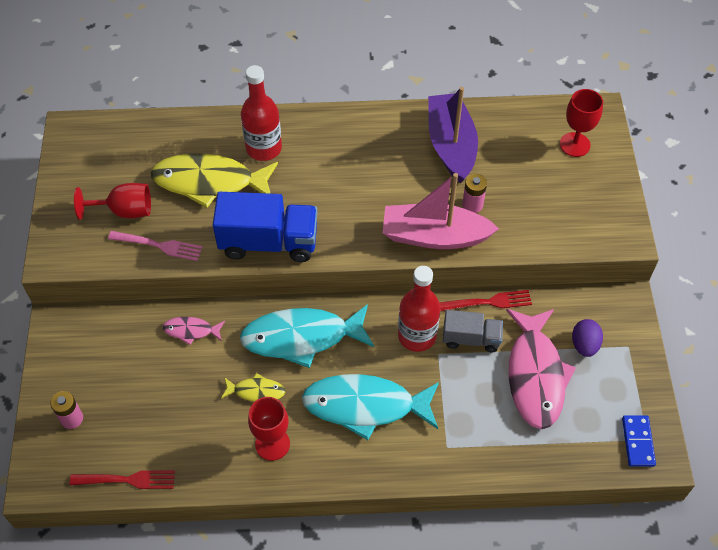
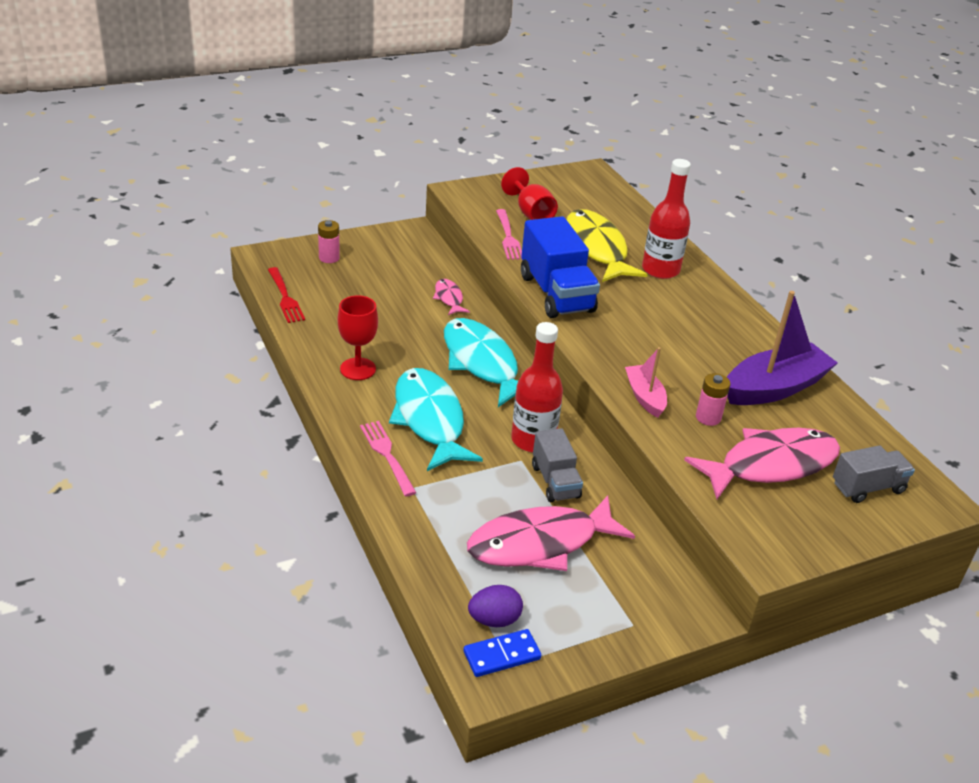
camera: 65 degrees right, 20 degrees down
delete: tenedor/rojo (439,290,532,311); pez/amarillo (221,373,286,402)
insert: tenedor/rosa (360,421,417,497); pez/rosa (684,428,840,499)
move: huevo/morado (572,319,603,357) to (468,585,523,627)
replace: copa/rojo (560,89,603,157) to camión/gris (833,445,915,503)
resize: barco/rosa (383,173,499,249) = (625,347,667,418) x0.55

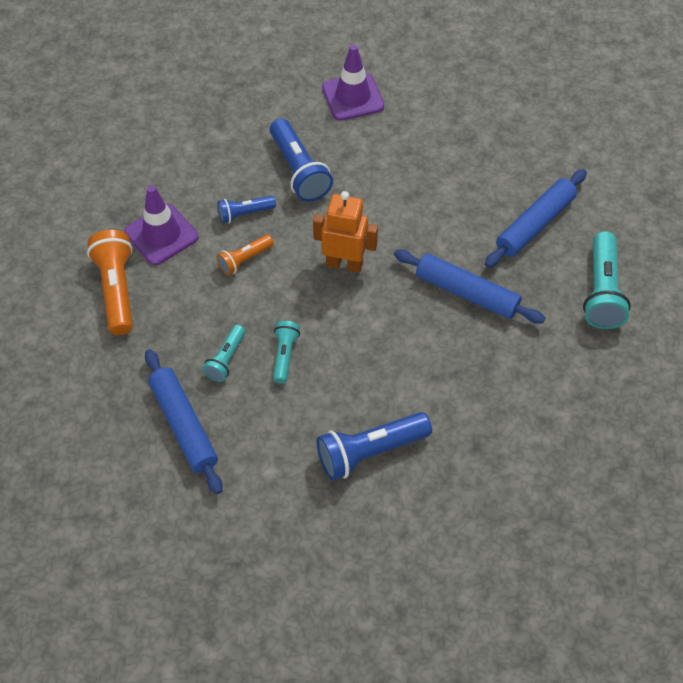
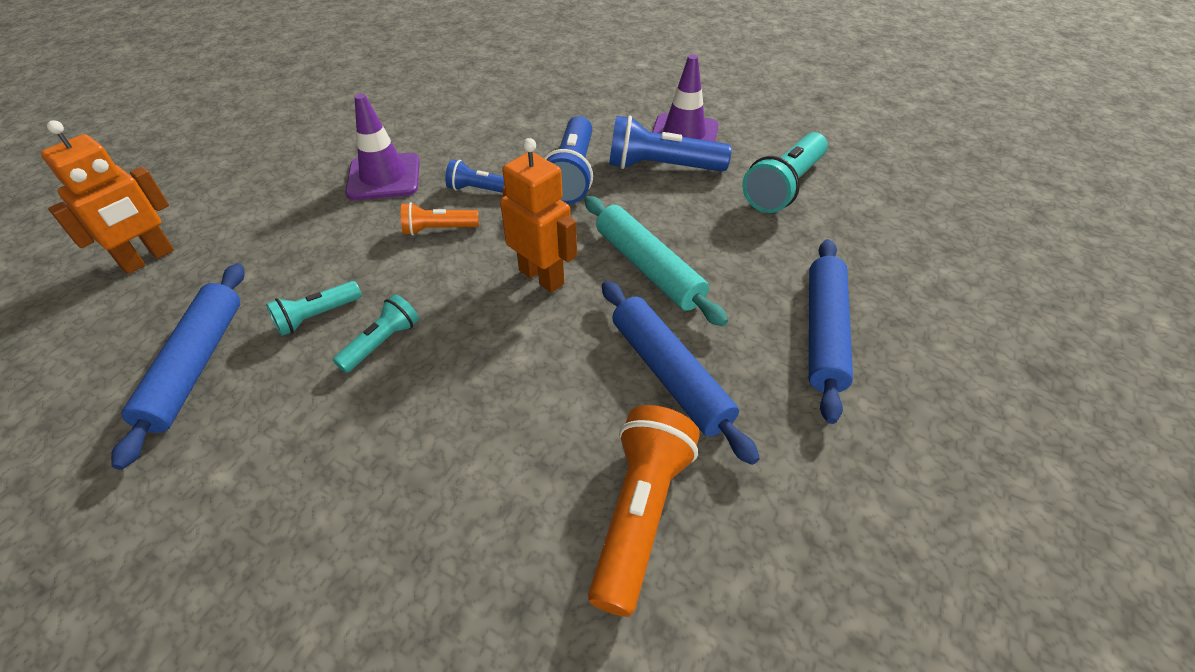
camera: 30 degrees right, 10 degrees down
insert: robot/naranja (41,120,174,274); rodillo/turquesa (585,196,728,326)
move: lámpara de mano/naranja (87,230,133,335) to (588,405,700,617); lámpara de mano/turquesa (583,231,631,329) to (742,132,828,213); lámpara de mano/azul (316,412,432,481) to (609,116,732,172)
rotate: rodillo/azul (485,169,587,268) = (809,239,853,424) 60 degrees counterclockwise

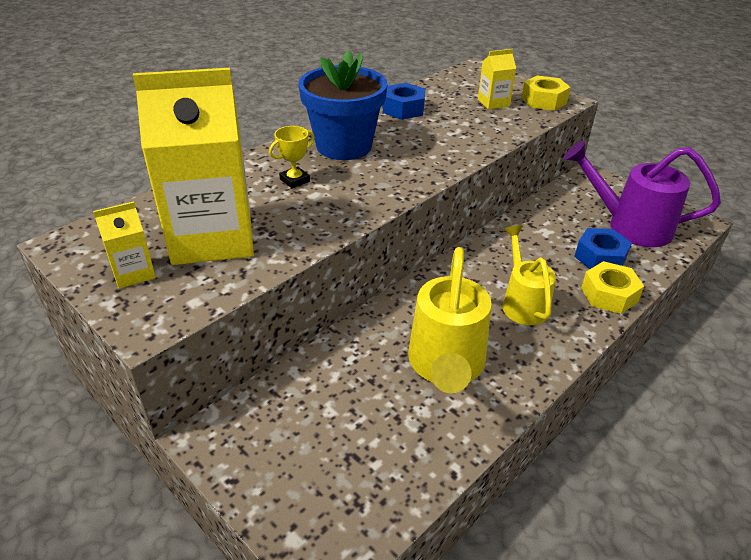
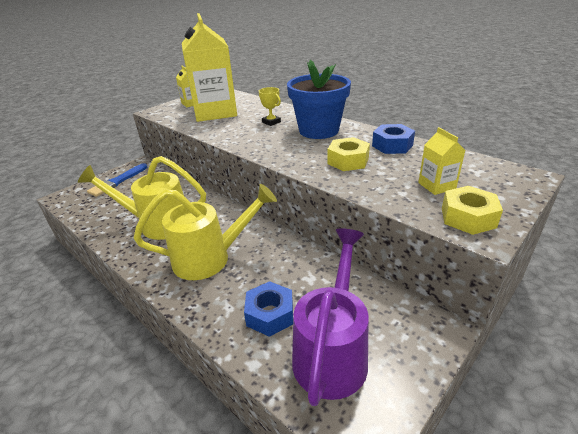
camera: 90 degrees right, 5 degrees down
insert: pincel/azul (87,163,148,197)
move: tuerca/amarillo (581,261,644,314) to (327,137,370,171)
resize: regadera/amarillo (502,225,556,325) = (134,184,277,280) x1.53

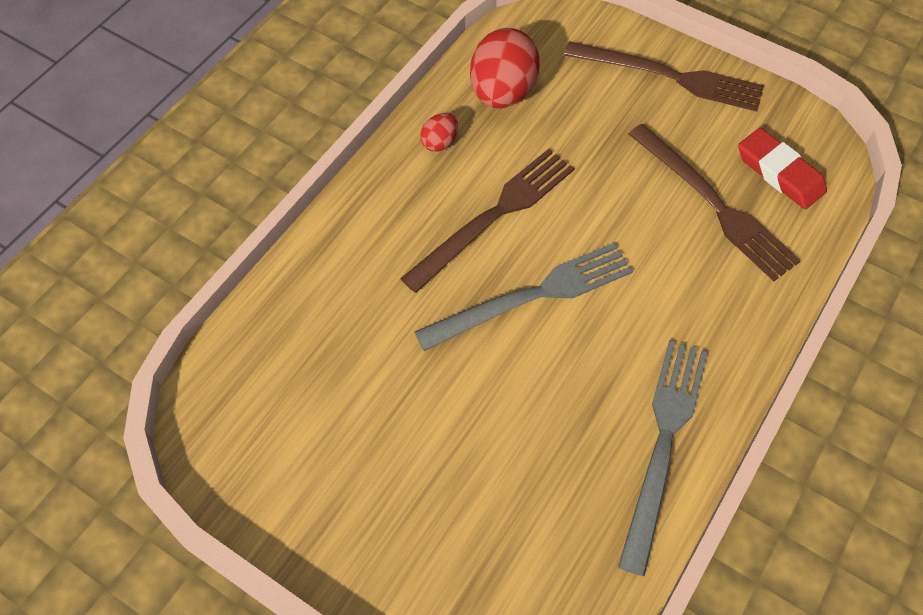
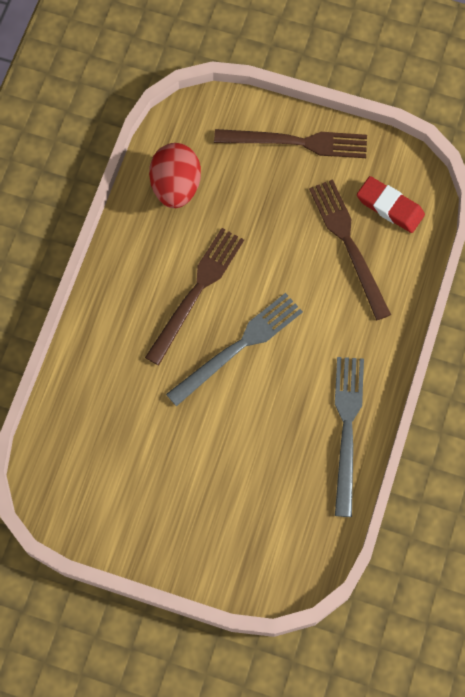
camera: 15 degrees left, 10 degrees up
delete: huevo/rojo (420,113,458,152)
rotate: tenedor/marrón (629,124,801,281) = (309,179,391,320) 150 degrees counterclockwise

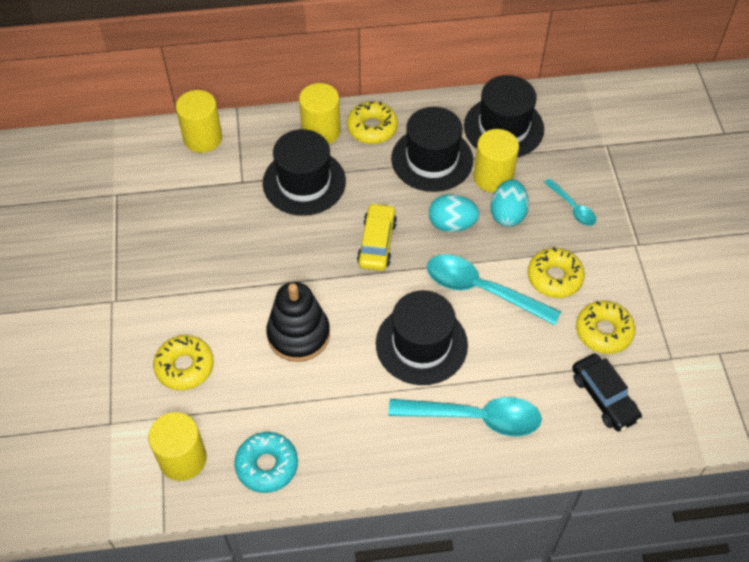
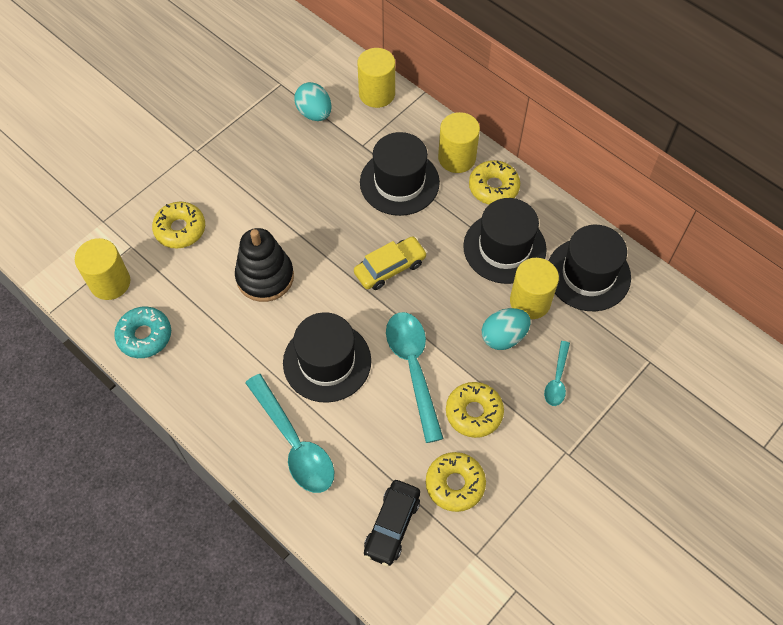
camera: 50 degrees right, 5 degrees up
move: huevo/turquesa (429,194,480,232) to (294,82,331,121)

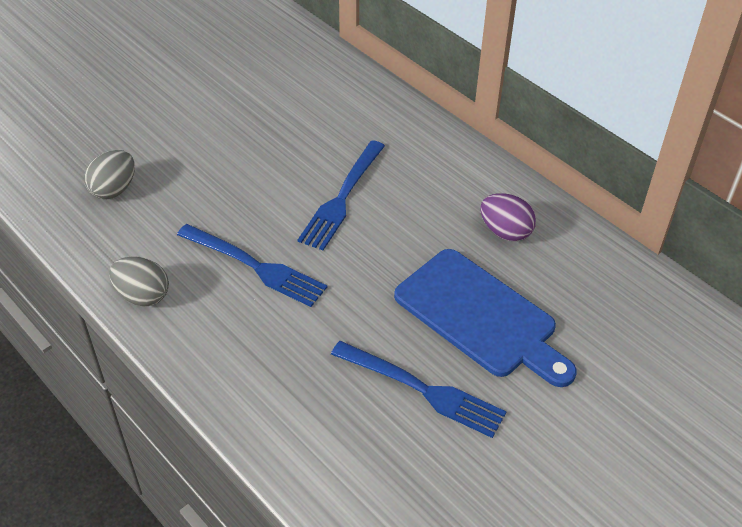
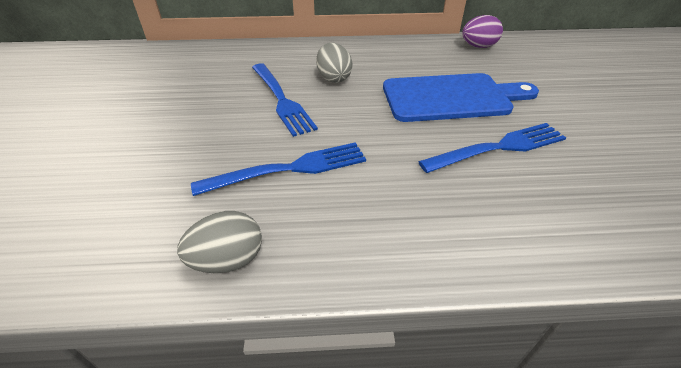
camera: 50 degrees left, 5 degrees down
move: huevo/gris (84,150,135,199) to (316,43,353,83); huevo/morado (480,193,536,241) to (462,15,503,48)

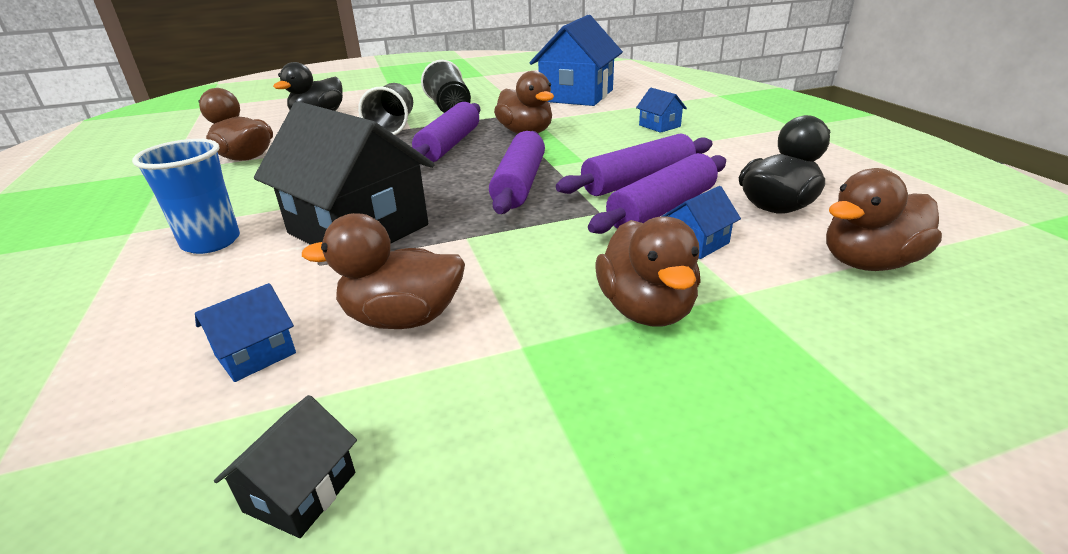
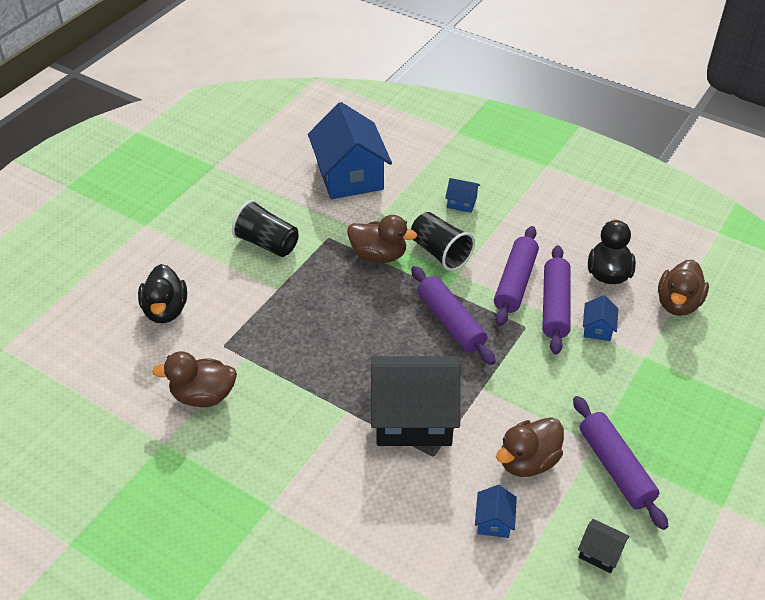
camera: 40 degrees left, 15 degrees up
delete: vaso/azul (132,139,240,254); pato/marrón (595,216,701,326)
move: vaso/negro (358,83,413,135) to (411,212,475,271); rodillo/morado (412,102,481,162) to (573,396,668,530)
rotate: casa/negro (214,395,357,538) = (578,519,629,573) 45 degrees counterclockwise

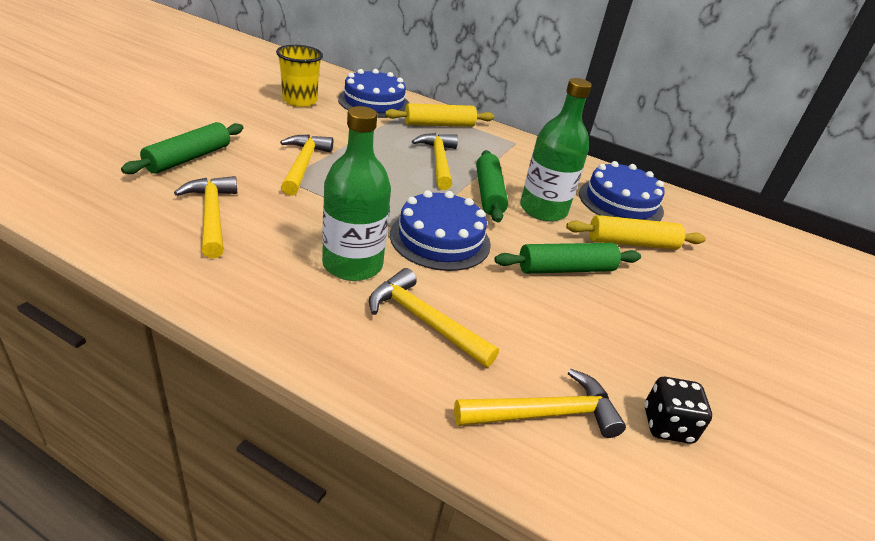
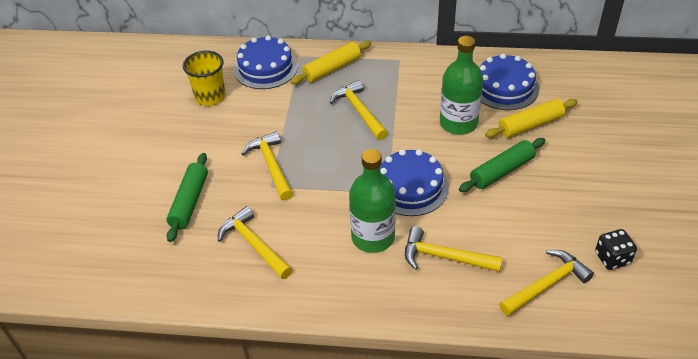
camera: 15 degrees left, 10 degrees up
delete: rodillo/verde (476,150,508,222)

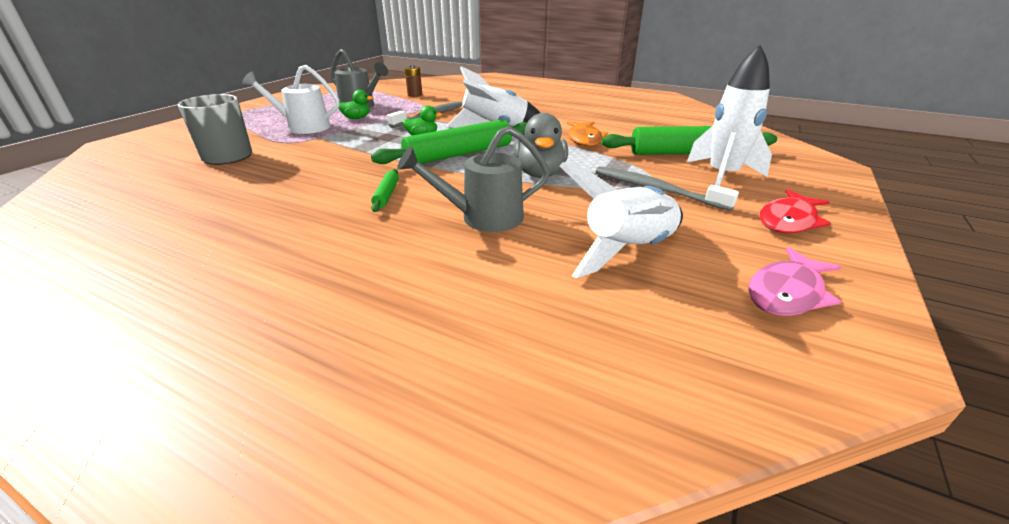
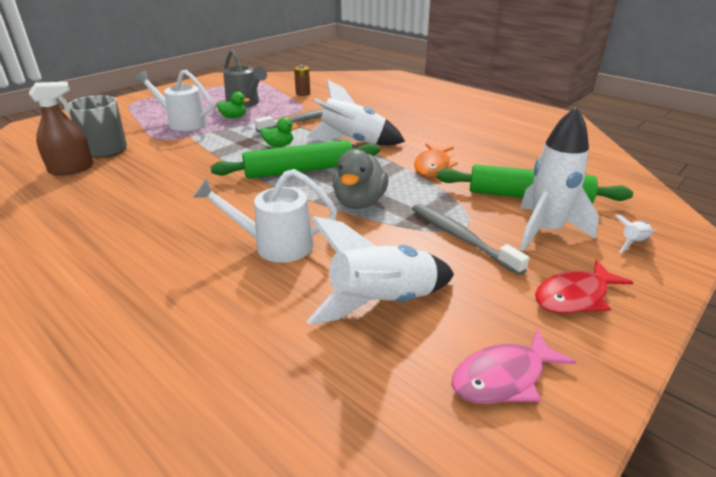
camera: 15 degrees right, 0 degrees up
delete: rodillo/verde (371,169,399,212)
insert: pulverizador/marrón (29,82,93,176); cohete/blanco (614,214,656,253)
recolor: regadera/gris (397,126,550,232) to regadera/blanco (193,169,337,263)

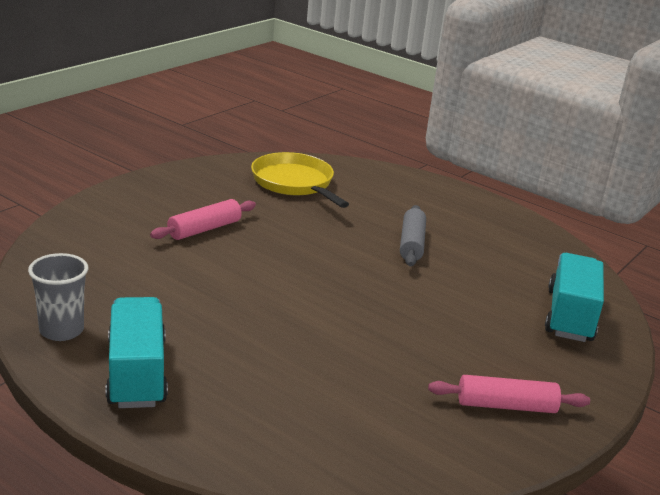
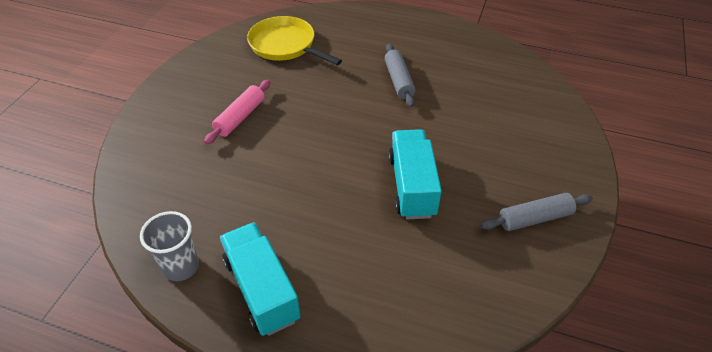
camera: 15 degrees left, 20 degrees up
move: camión/turquesa (545,253,604,342) to (388,129,442,219)
recolor: rodillo/rosa (428,375,590,413) to rodillo/gris (481,193,593,231)

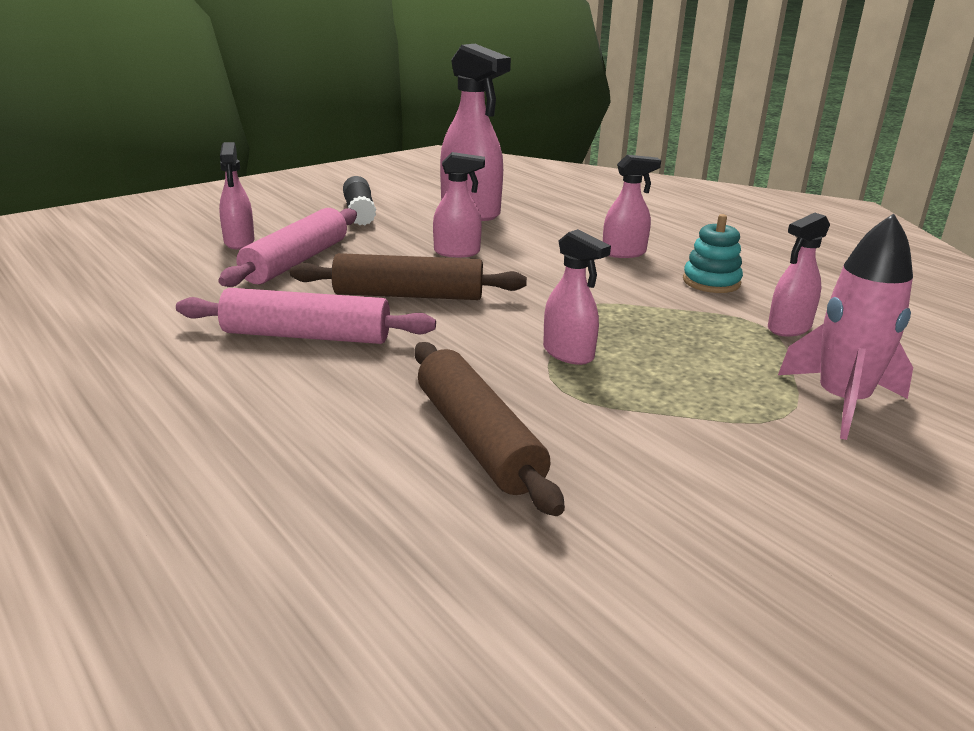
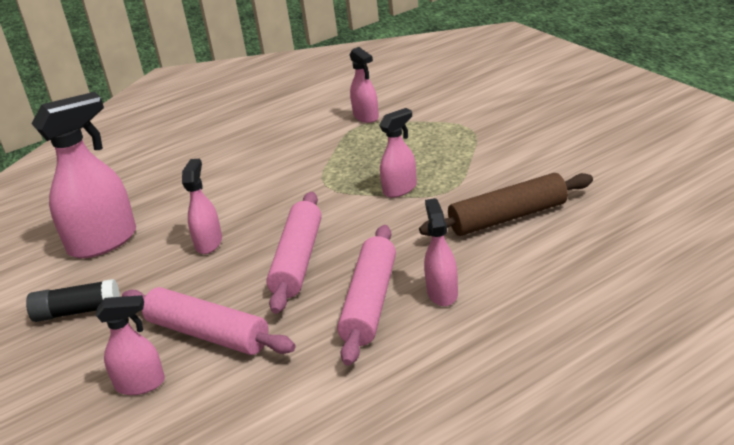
camera: 80 degrees left, 5 degrees up
delete: cohete/rosa (778,213,913,440); juguete apilable/turquesa (683,214,743,293)
move: pulverizador/rosa (603,155,661,258) to (424,198,458,306)
recolor: rodillo/marrón (290,253,527,300) to rodillo/rosa (266,192,322,314)

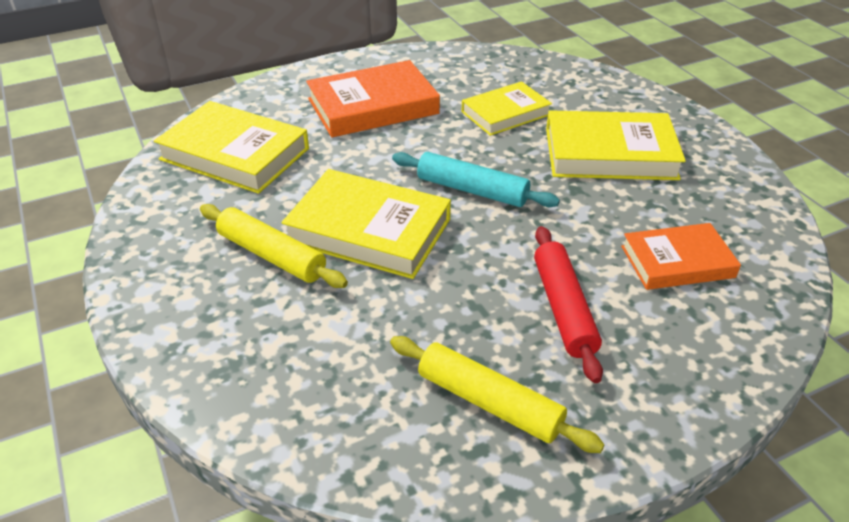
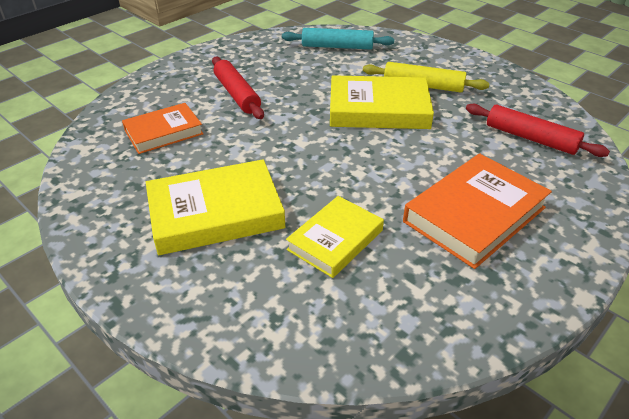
camera: 160 degrees right, 0 degrees up
delete: rodillo/amarillo (390,336,605,453)
move: rodillo/turquesa (392,152,560,207) to (282,28,394,50)
replace: libro/amarillo (154,101,309,194) to rodillo/rojo (466,103,610,157)

